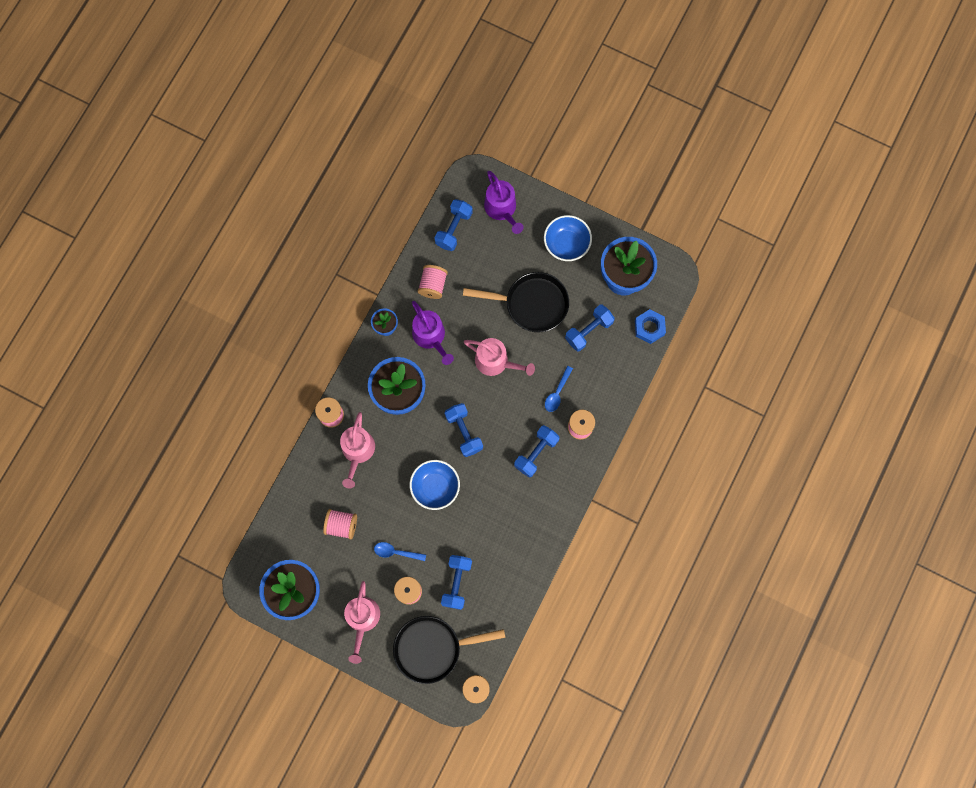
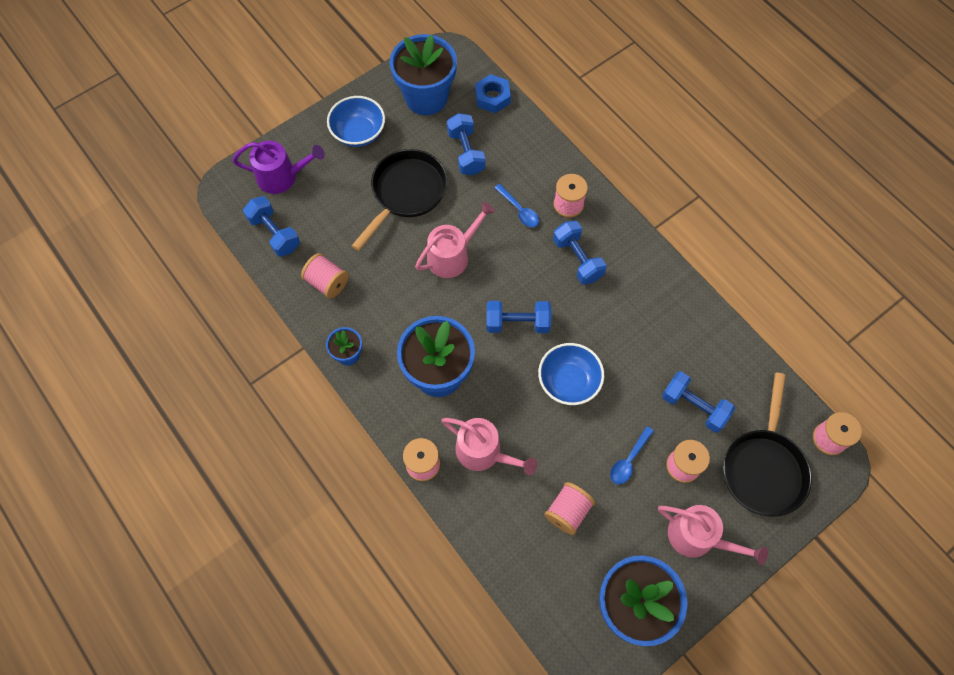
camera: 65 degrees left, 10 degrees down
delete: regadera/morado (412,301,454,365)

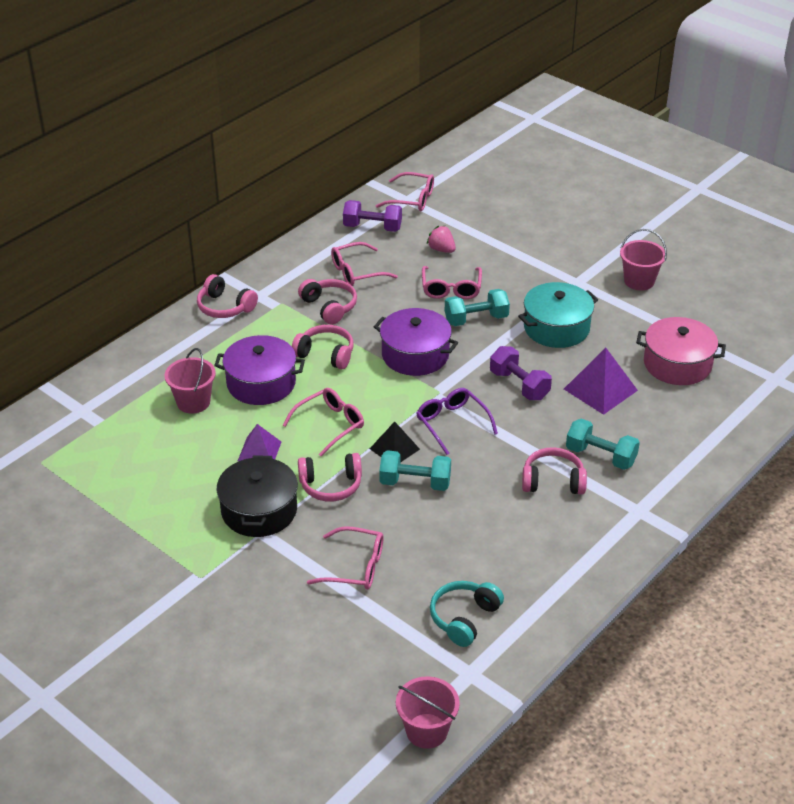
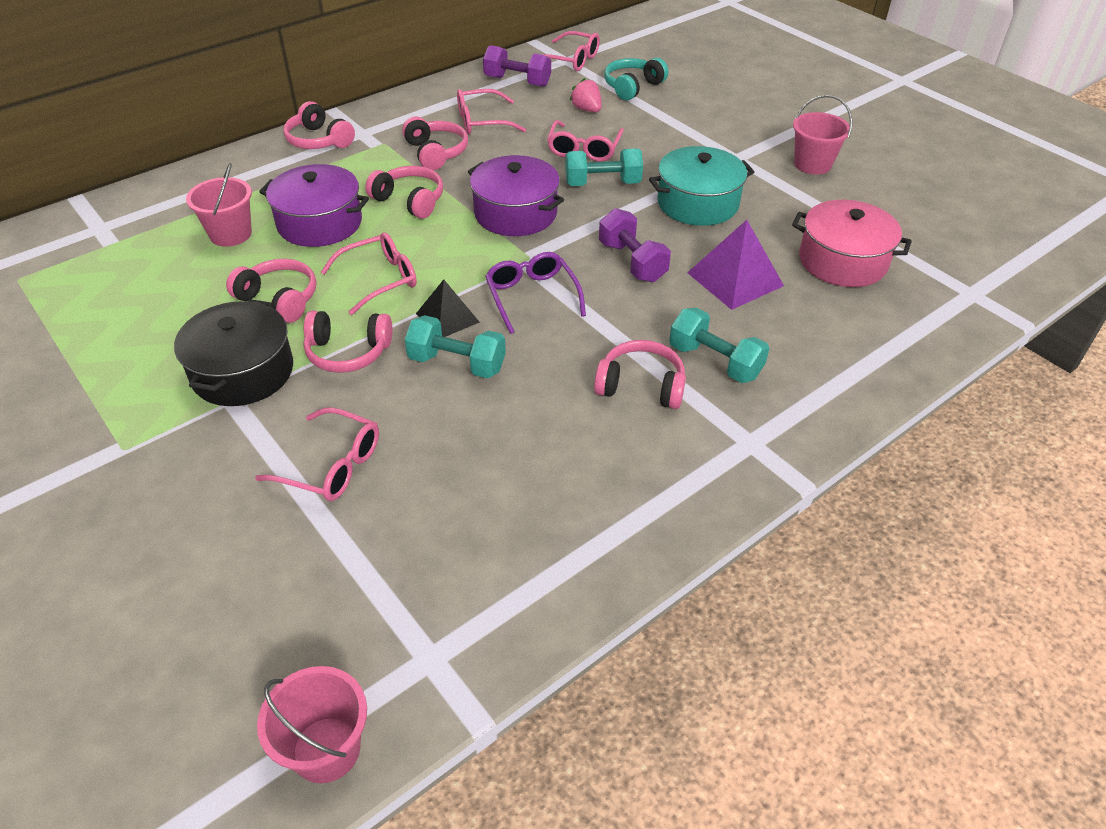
camera: 10 degrees right, 5 degrees up
move: auriculares/turquesa (430,581,504,647) to (604,58,668,100)
replace: pirámide/morado (238,424,281,461) to auriculares/rosa (226,259,316,323)

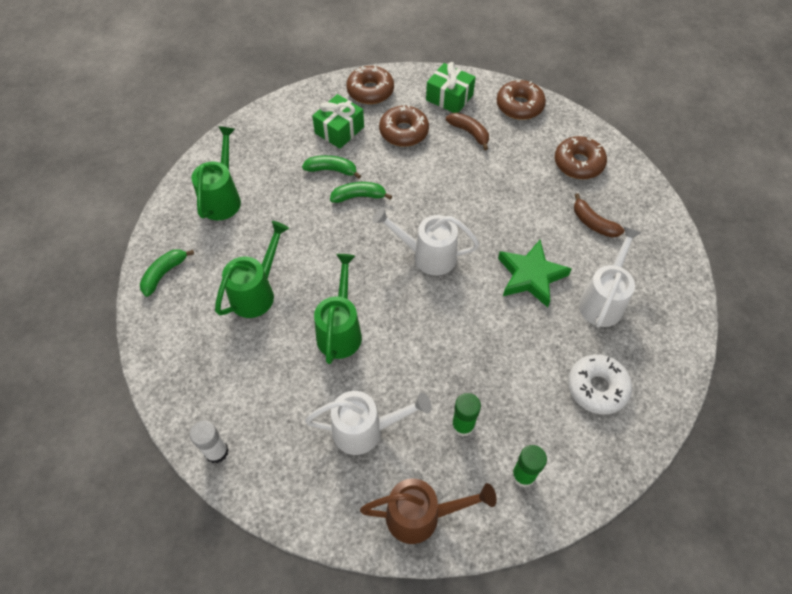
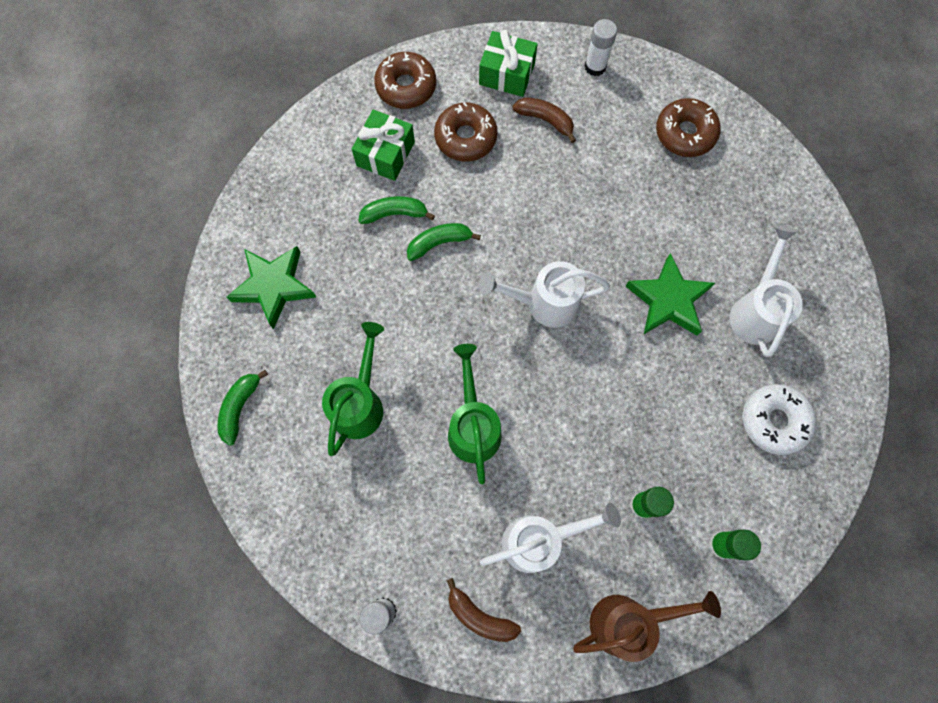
camera: 15 degrees left, 15 degrees up
move: plátano/marrón (574,193,624,238) to (447,578,521,642)
replace: rosquilla/marrón (497,80,546,120) to barra de pegamento/blanco (585,19,617,76); regadera/verde (192,126,241,221) to estrella/verde (227,246,316,329)

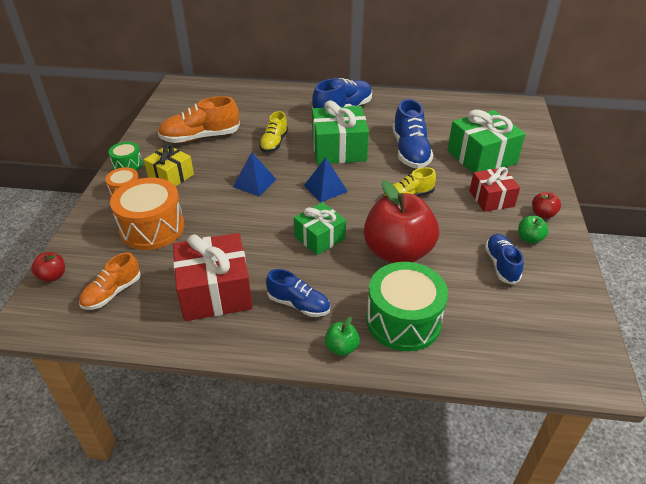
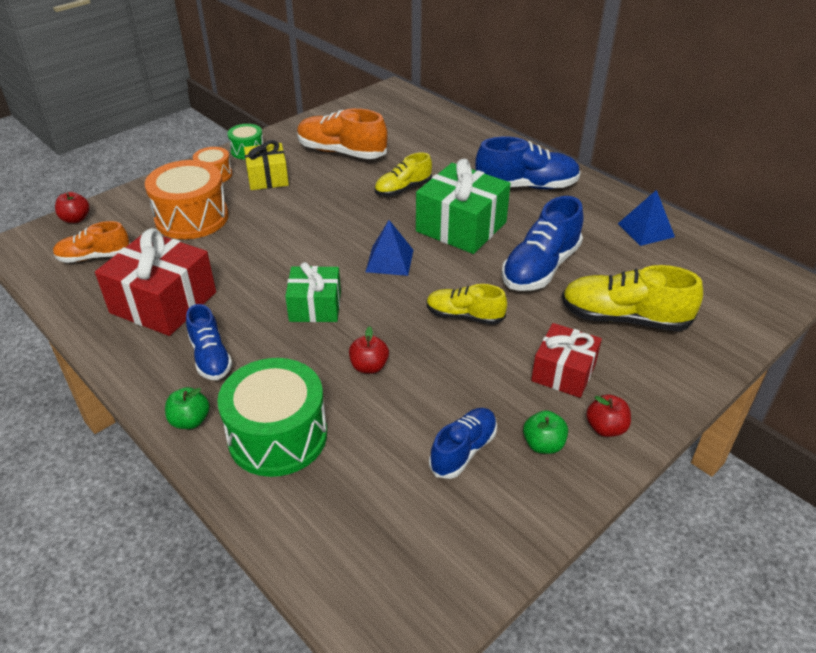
camera: 40 degrees right, 0 degrees up
move: pirámide/azul (233,152,277,196) to (618,190,675,246)
replace: regalo/verde (447,110,526,173) to zapato/amarillo (562,265,703,331)
resize: manzana/rojo (364,180,439,263) = (349,326,389,374) x0.41

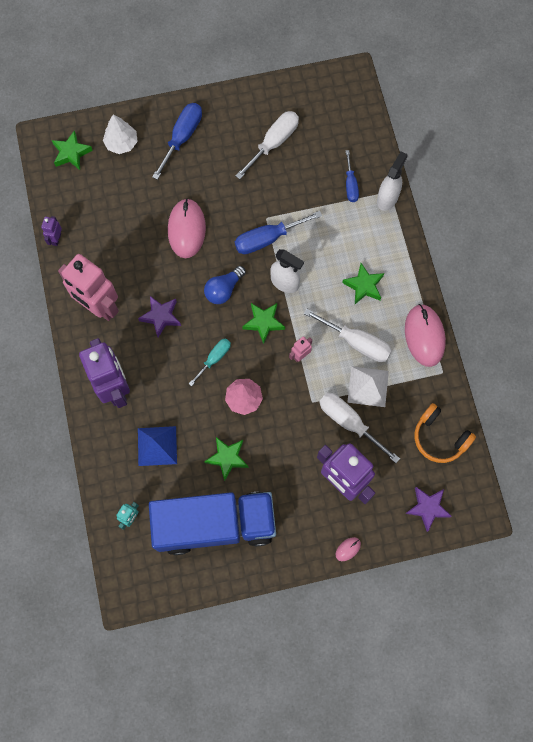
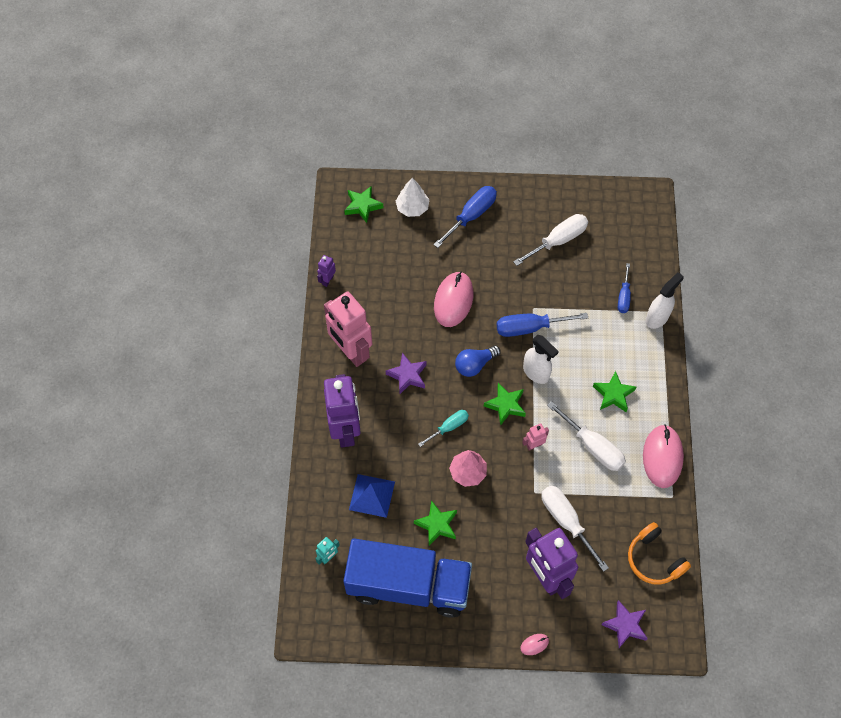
camera: 15 degrees right, 10 degrees down
delete: pirámide/blanco (347,366,389,407)

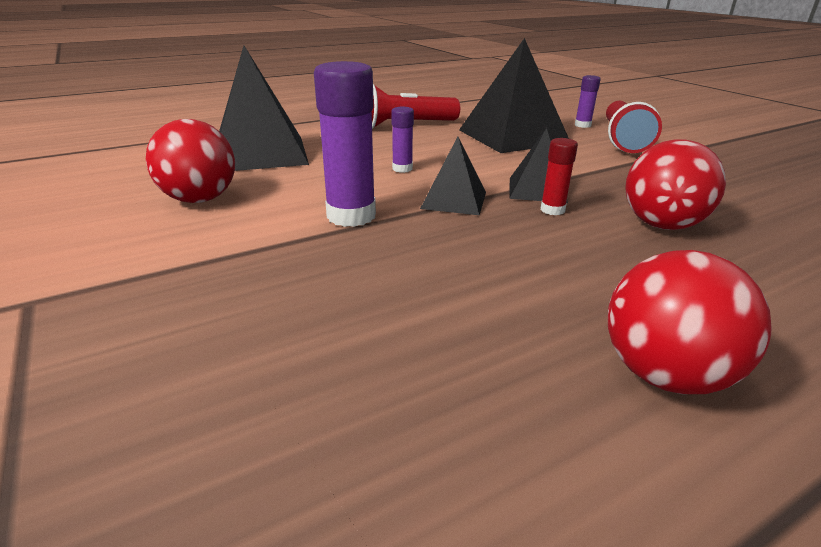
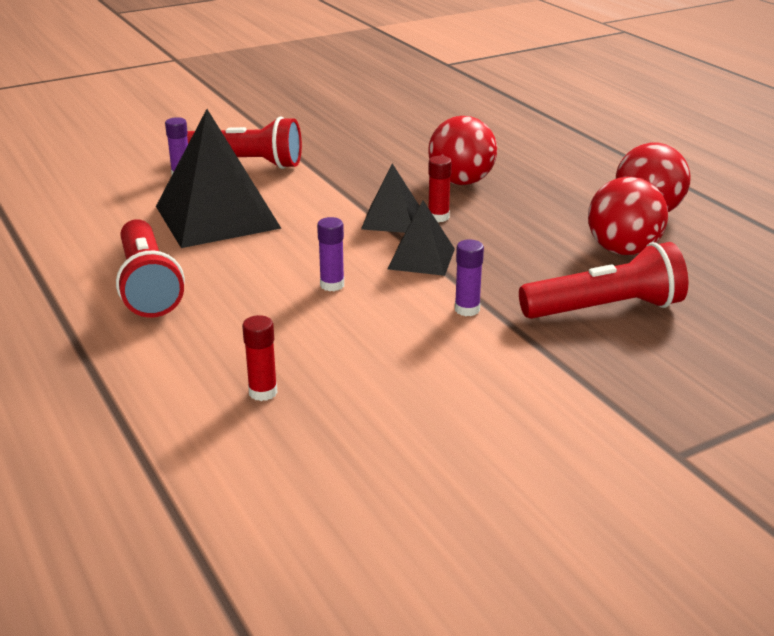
camera: 90 degrees left, 0 degrees up
insert: lámpara de mano/rojo (519,242,688,319)
move: pelota/rojo (146,119,235,203) to (588,177,668,255)
replace: pirámide/negro (219,46,309,171) to barra de pegamento/rojo (242,315,277,401)
resize: barra de pegamento/morado (314,61,376,227) = (455,240,484,316) x0.51

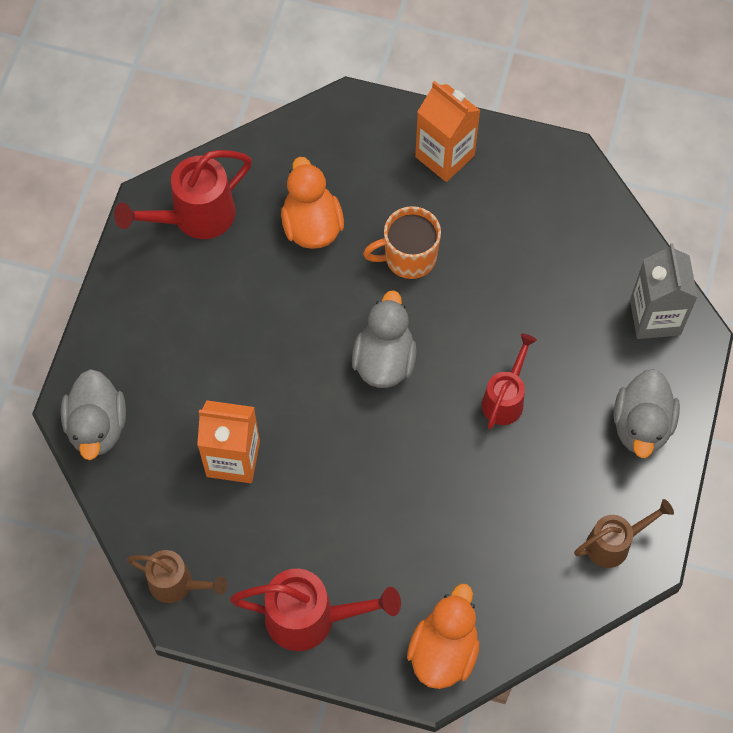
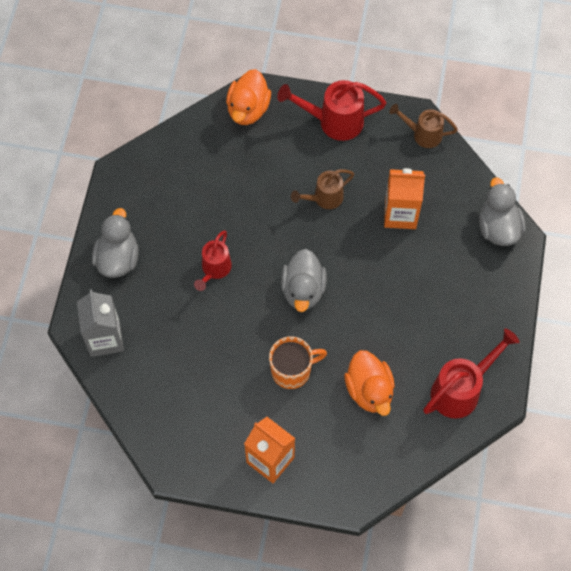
camera: 175 degrees right, 0 degrees up
move: regadera/marrón (574,499,674,568) to (291,169,354,209)

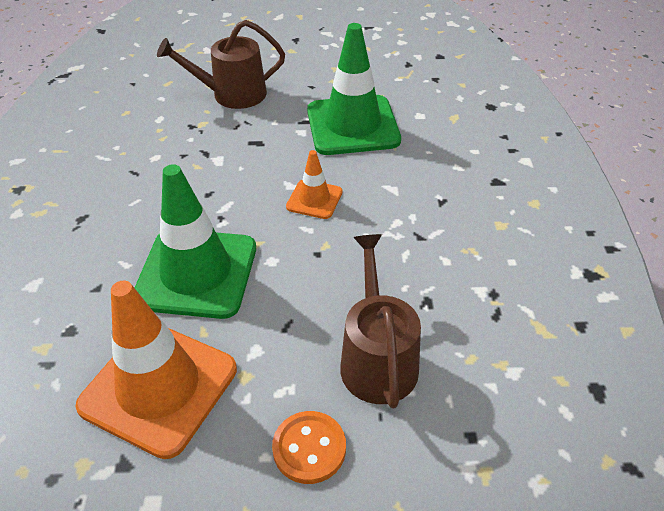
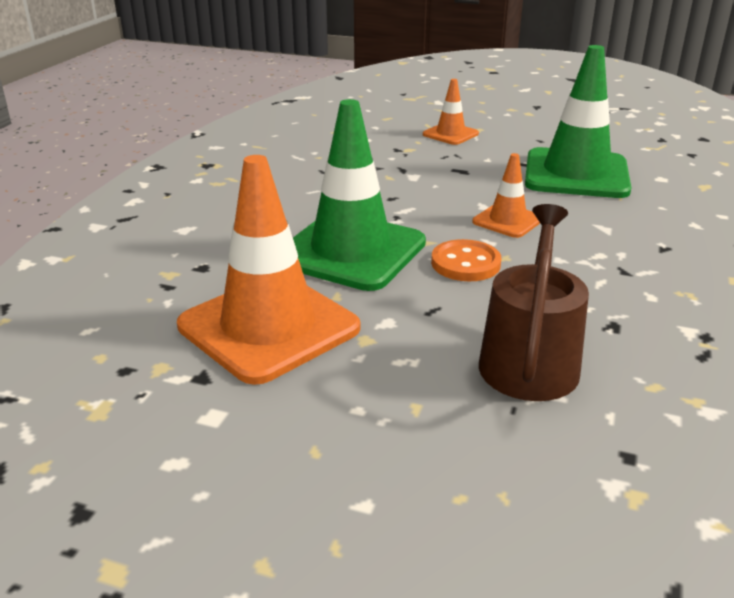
camera: 20 degrees right, 15 degrees down
move: botón/naranja (272,411,346,484) to (431,239,501,281)
replace: regadera/marrón (157,20,285,109) to cono de tráfico/naranja (423,79,479,145)

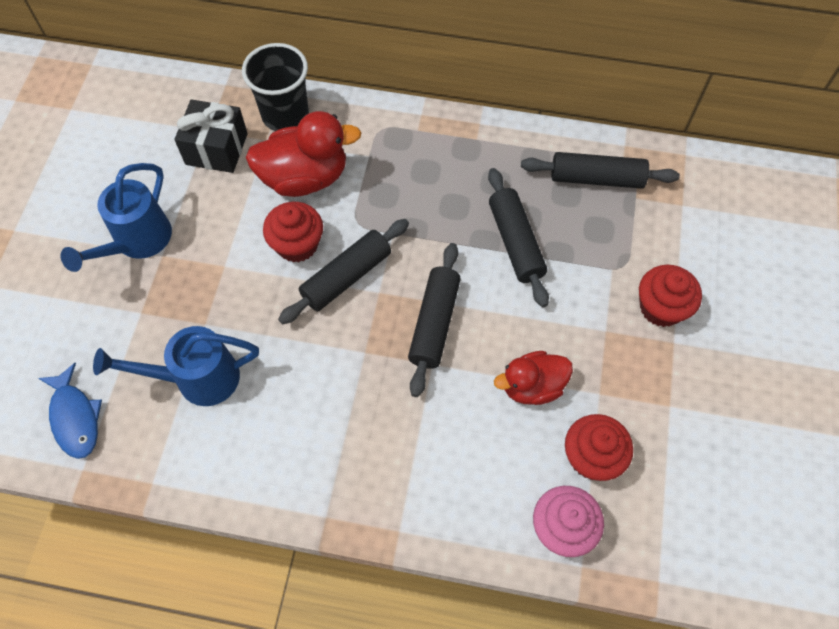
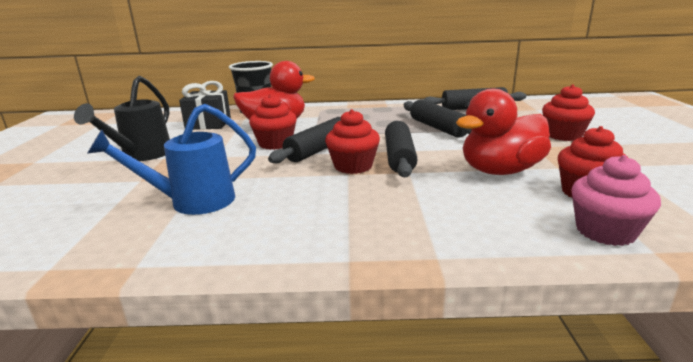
camera: 10 degrees left, 40 degrees down
delete: pez/azul (38,363,102,459)
insert: magdalena/rojo (325,109,380,174)
recolor: regadera/azul (61,163,172,272) to regadera/negro (74,76,170,161)
resize: pato/rojo (494,351,573,405) = (456,89,551,175) x1.54

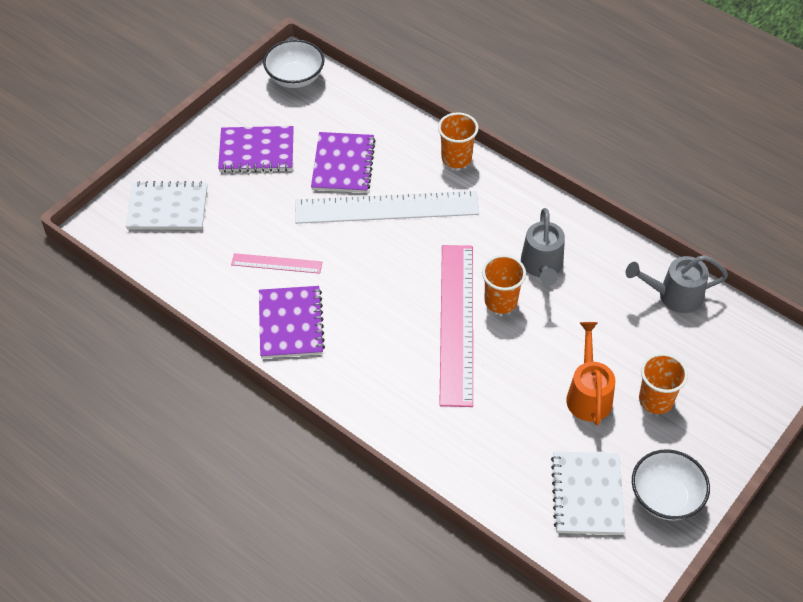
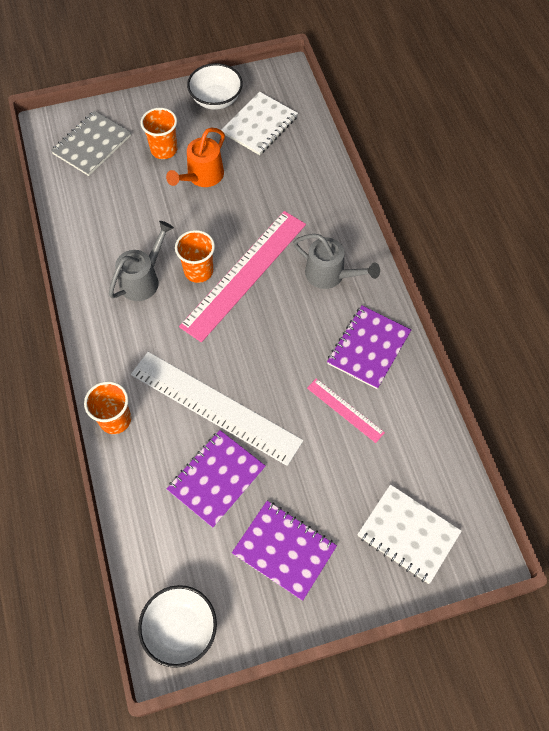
camera: 145 degrees left, 10 degrees up
insert: cuaderno/gris (51,111,131,176)
move: regadera/gris (626,255,728,313) to (293,234,380,289)

